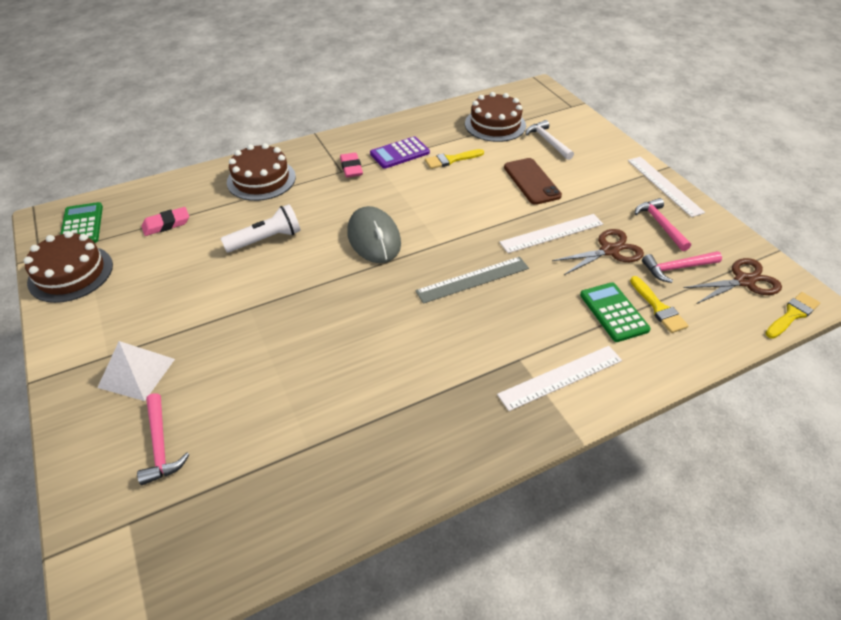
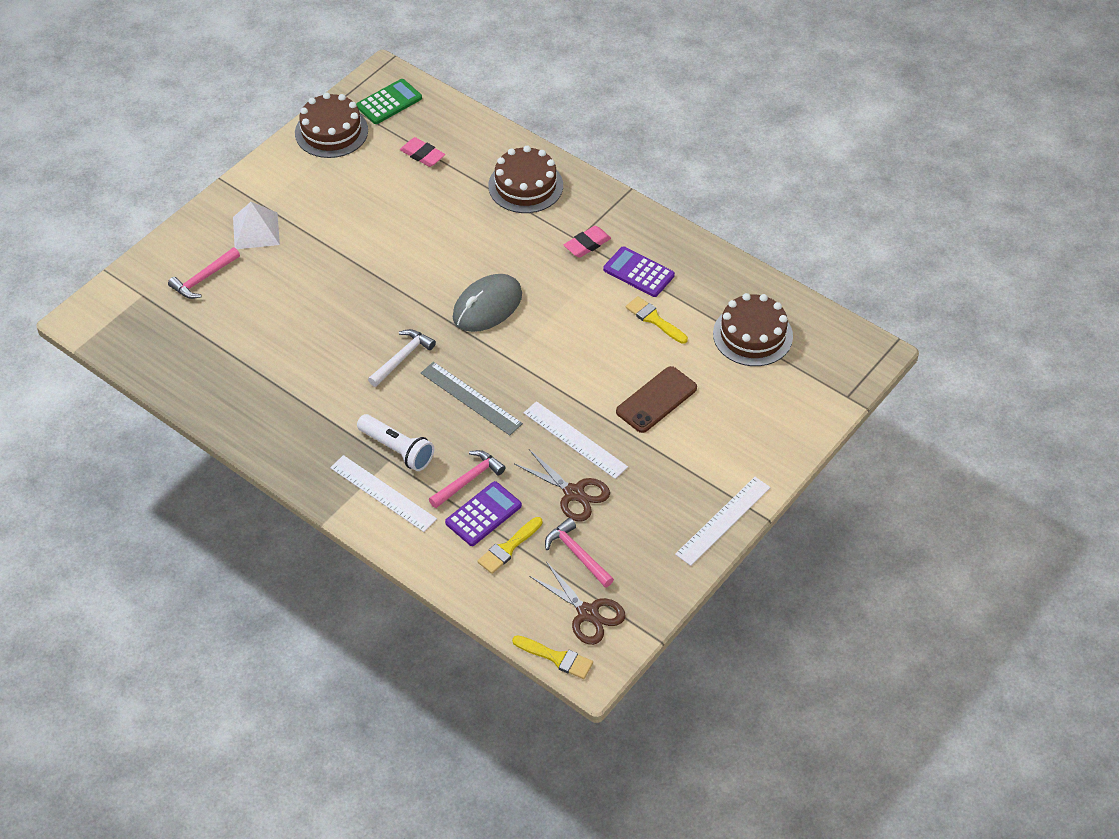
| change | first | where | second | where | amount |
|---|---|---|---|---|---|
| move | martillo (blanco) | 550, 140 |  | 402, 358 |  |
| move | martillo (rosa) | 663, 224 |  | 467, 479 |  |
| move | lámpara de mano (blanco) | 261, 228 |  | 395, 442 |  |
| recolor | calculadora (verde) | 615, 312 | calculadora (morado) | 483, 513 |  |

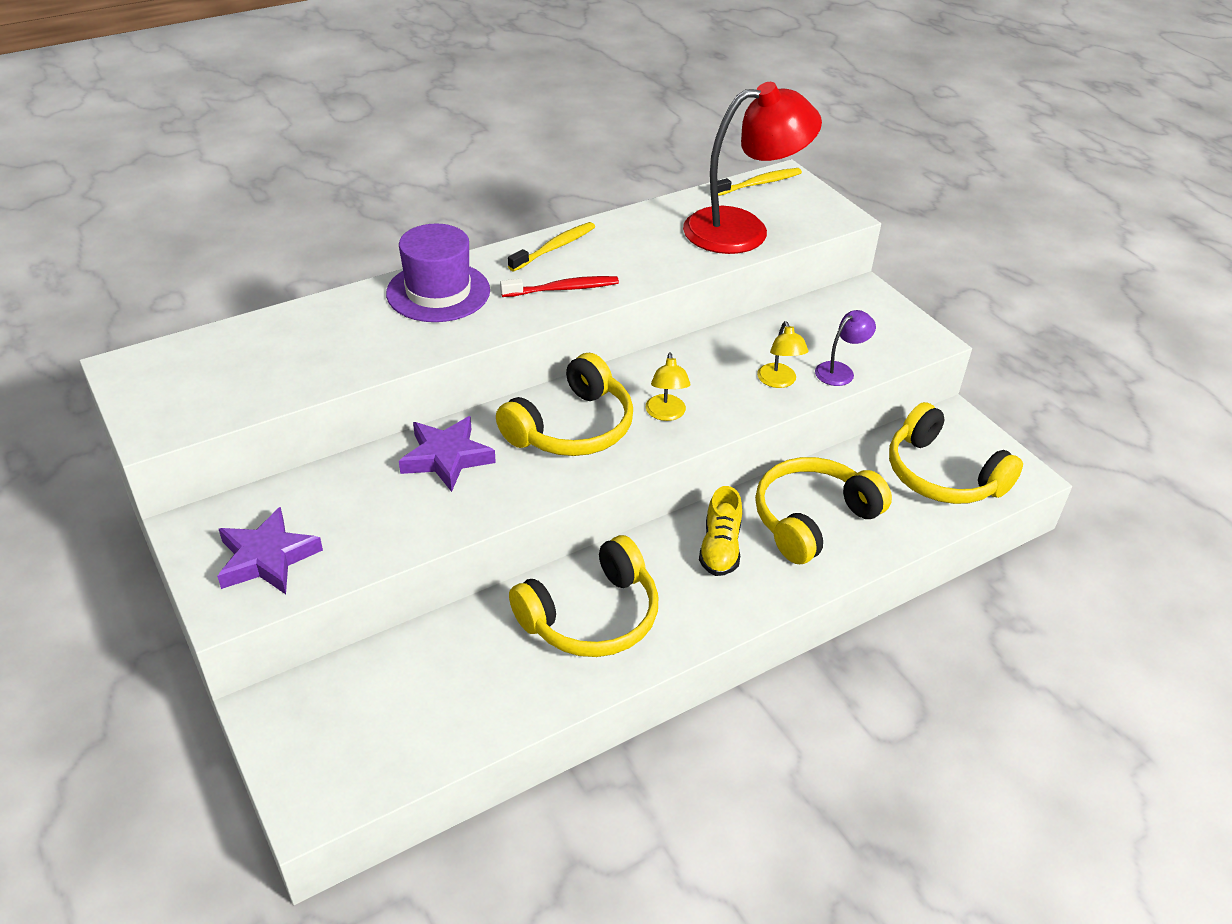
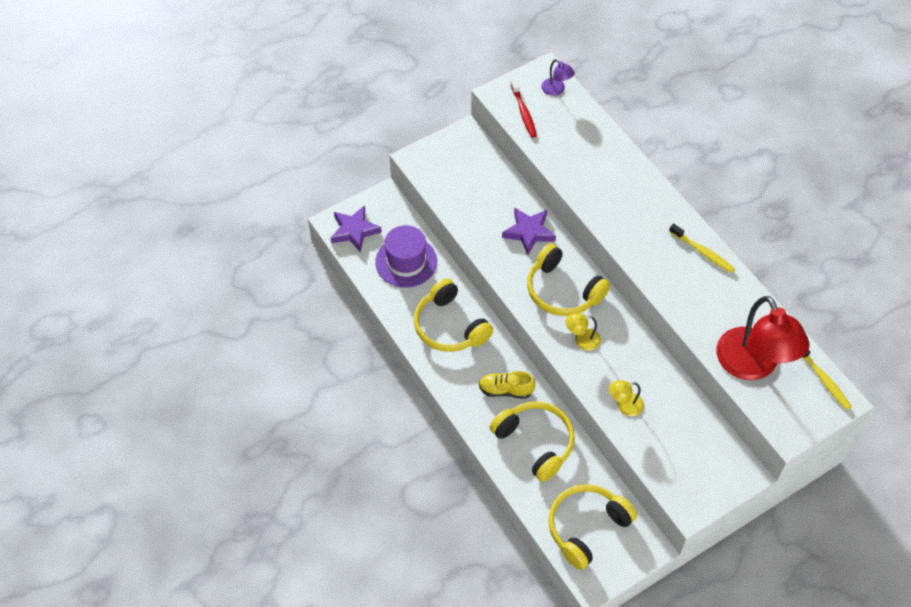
| change | first | where | second | where | amount |
|---|---|---|---|---|---|
| move | sombrero (morado) | 438, 273 |  | 406, 256 |  |
| move | cepillo de dientes (rojo) | 559, 286 |  | 524, 108 |  |
| move | lámpara (morado) | 845, 348 |  | 558, 77 |  |
| move | estrella (morado) | 270, 550 |  | 356, 229 |  |

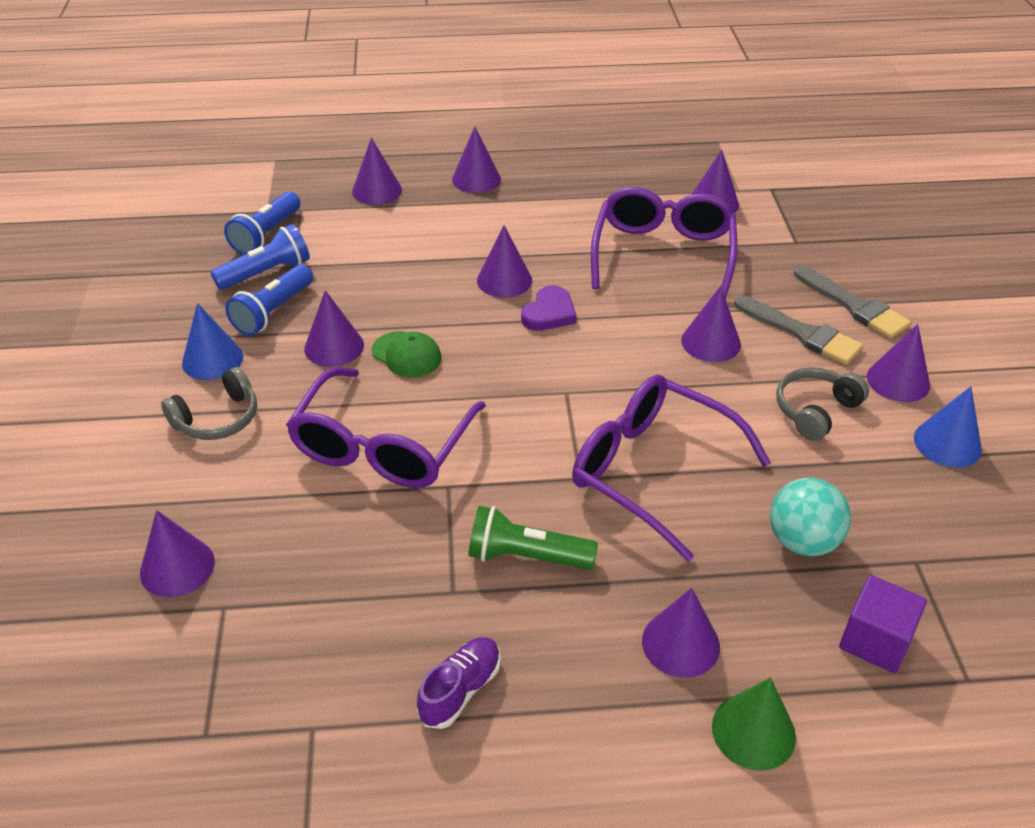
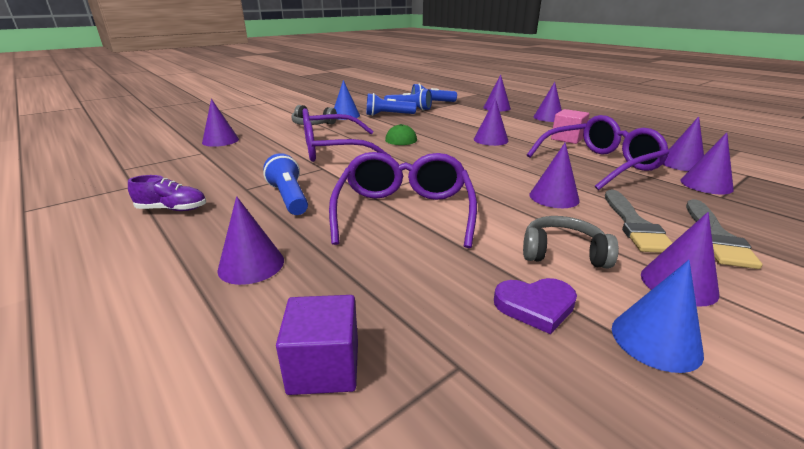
| change | first | where | second | where | amount |
|---|---|---|---|---|---|
| move | corazón (morado) | 549, 308 |  | 535, 306 |  |
| move | cono (morado) | 334, 328 |  | 707, 163 |  |
| delete | pelota (turquesa) | 810, 517 |  |  |  |
| recolor | lámpara de mano (verde) | 533, 538 | lámpara de mano (azul) | 285, 184 |  |
| delete | cono (verde) | 754, 724 |  |  |  |
| insert |  |  | cubo (rosa) | 570, 126 |  |

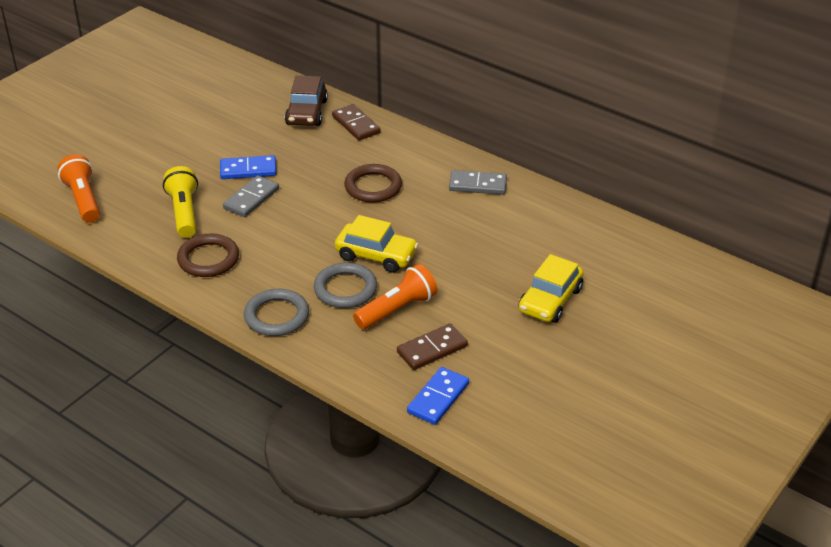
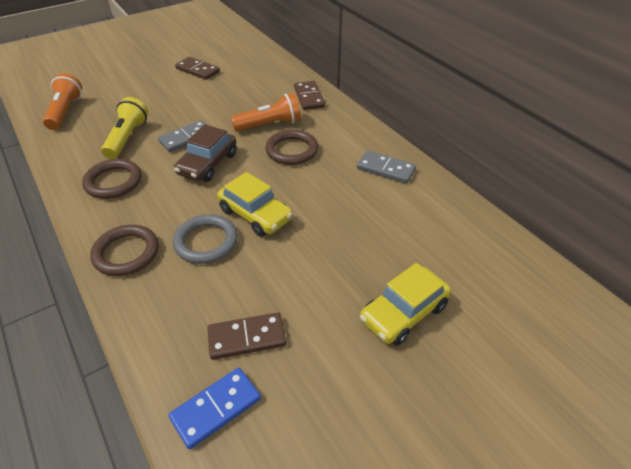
| change | first | where | second | where | amount |
|---|---|---|---|---|---|
| move | coche (marrón) | 306, 100 |  | 205, 153 |  |
| delete | ficha de dominó (azul) | 248, 167 |  |  |  |
| move | lámpara de mano (naranja) | 395, 296 |  | 266, 112 |  |
| recolor | anillo (gris) | 276, 312 | anillo (marrón) | 124, 250 |  |
| insert |  |  | ficha de dominó (marrón) | 197, 68 |  |

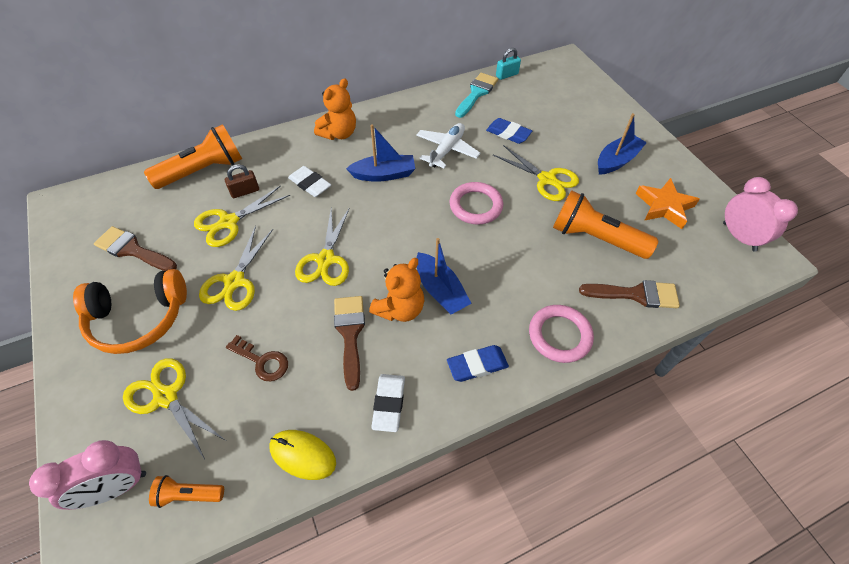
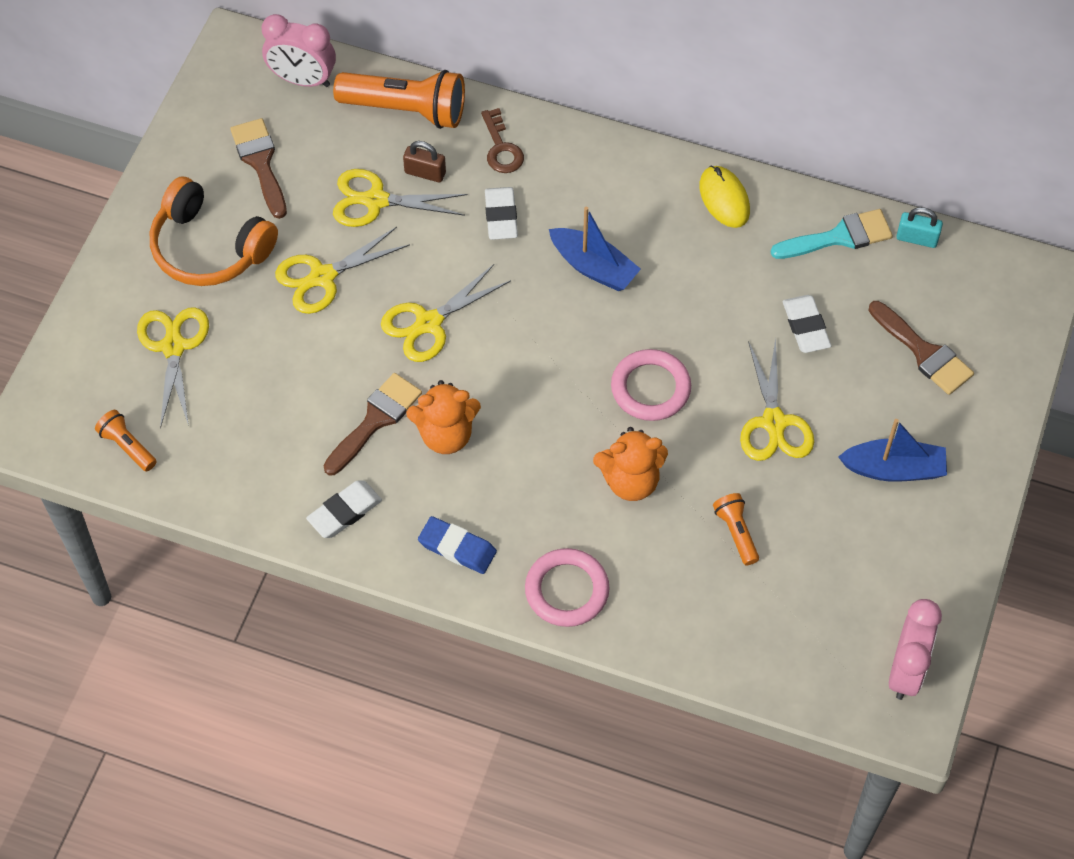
| change | first | where | second | where | amount |
|---|---|---|---|---|---|
| move | osito (naranja) | 335, 109 |  | 630, 464 |  |
| recolor | goma de borrar (azul) | 509, 131 | goma de borrar (blanco) | 807, 324 |  |
| delete | avión (blanco) | 448, 145 |  |  |  |
| delete | estrella (naranja) | 668, 203 |  |  |  |
| resize | lámpara de mano (naranja) | 605, 224 |  | 736, 529 | x0.50 |
| delete | barco (azul) | 444, 276 |  |  |  |
| move | pincel (marrón) | 629, 294 |  | 921, 348 |  |
| move | llave (marrón) | 257, 358 |  | 502, 140 |  |
| move | ratón (amarillo) | 302, 455 |  | 725, 197 |  |
| move | despertador (rosa) | 87, 475 |  | 299, 50 |  |

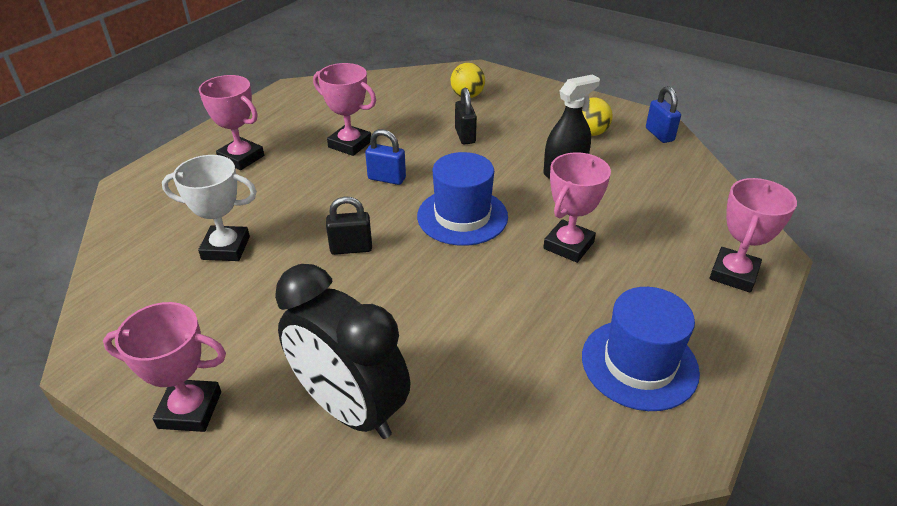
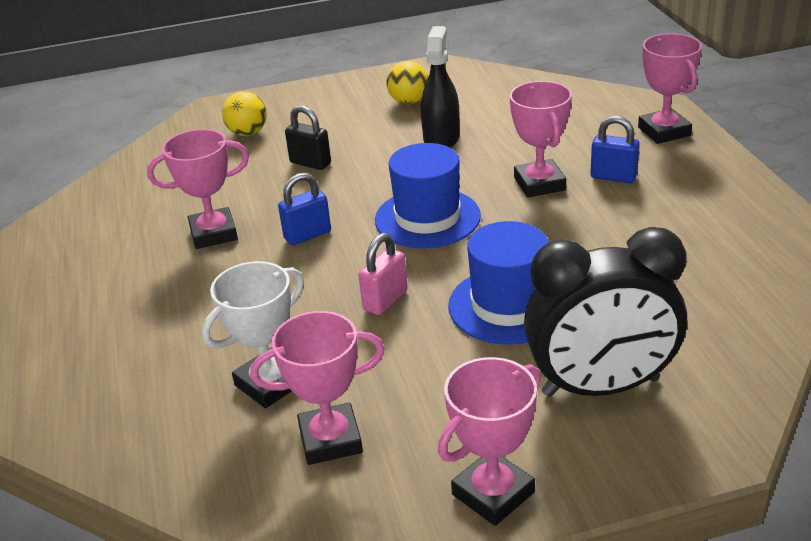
| change | first | where | second | where | amount |
|---|---|---|---|---|---|
| move | trofeo (rosa) | 231, 122 |  | 318, 388 |  |
| move | candado (azul) | 663, 114 |  | 615, 149 |  |
| recolor | candado (negro) | 349, 225 | candado (rosa) | 382, 274 |  |
| move | sombrero (azul) | 641, 349 |  | 498, 282 |  |

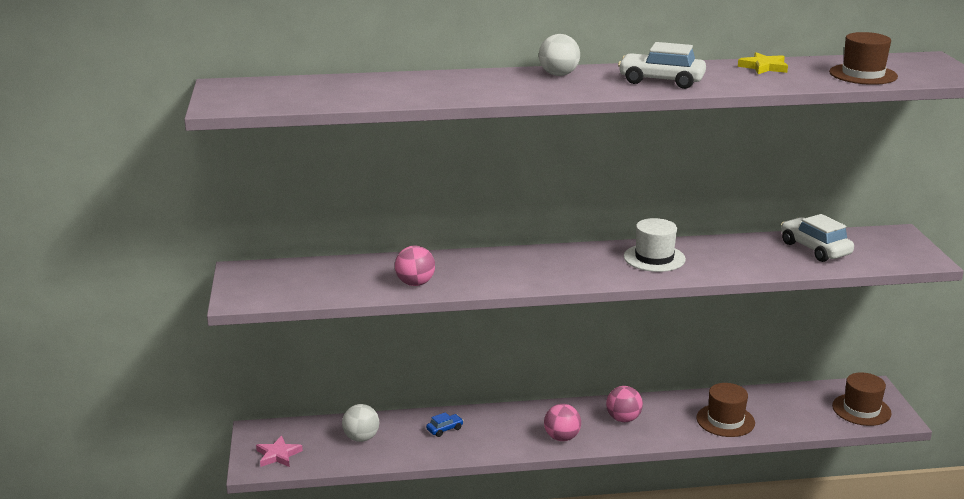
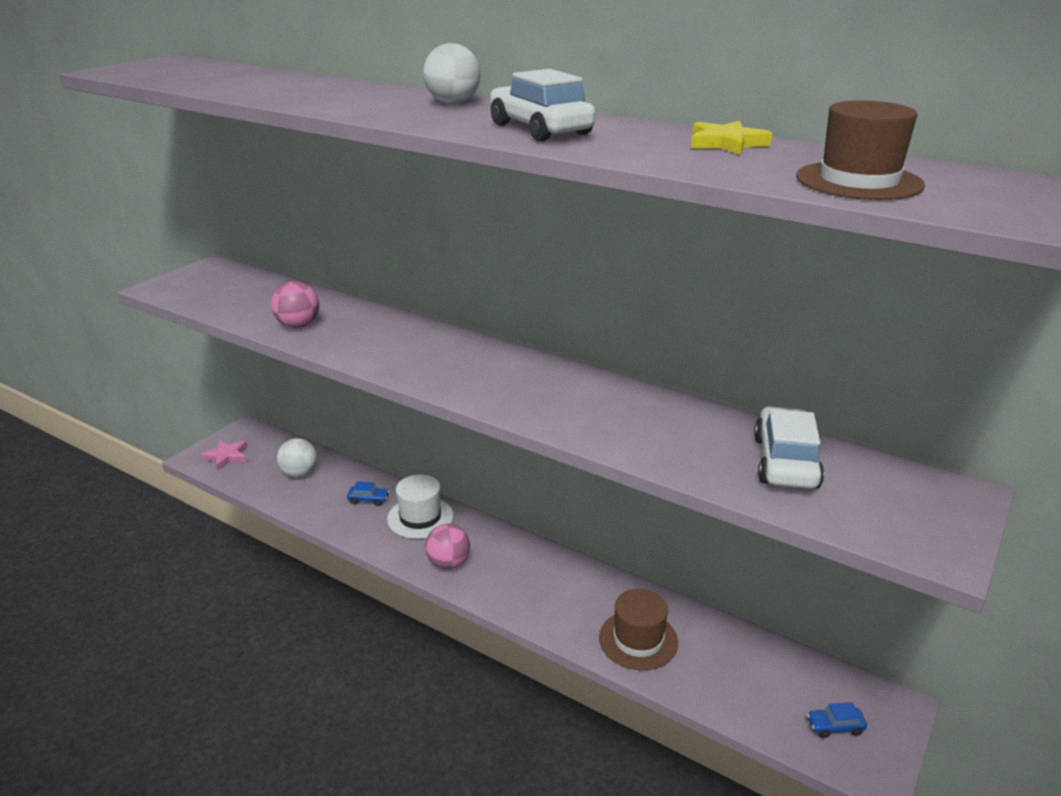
| change | first | where | second | where | amount |
|---|---|---|---|---|---|
| move | sombrero (blanco) | 655, 245 |  | 420, 507 |  |
| replace | sombrero (marrón) | 862, 399 | coche (azul) | 837, 720 |  |
| delete | pelota (rosa) | 624, 404 |  |  |  |

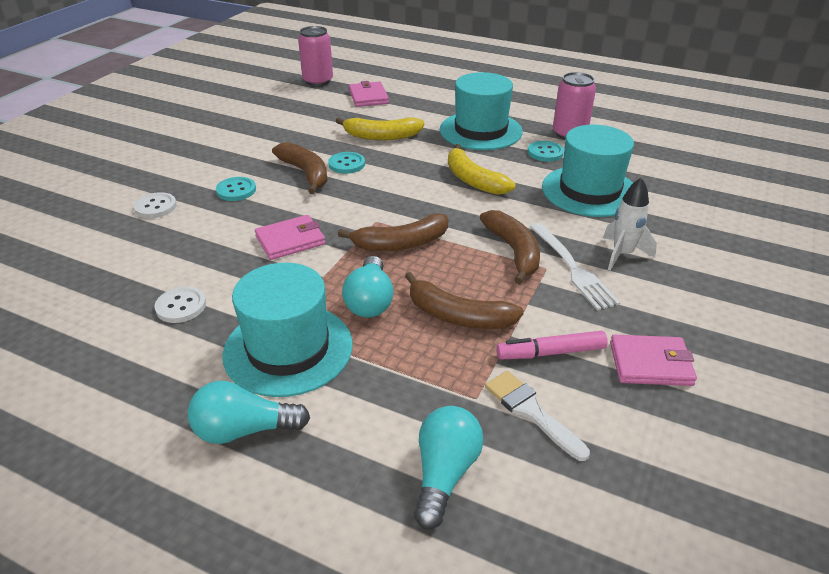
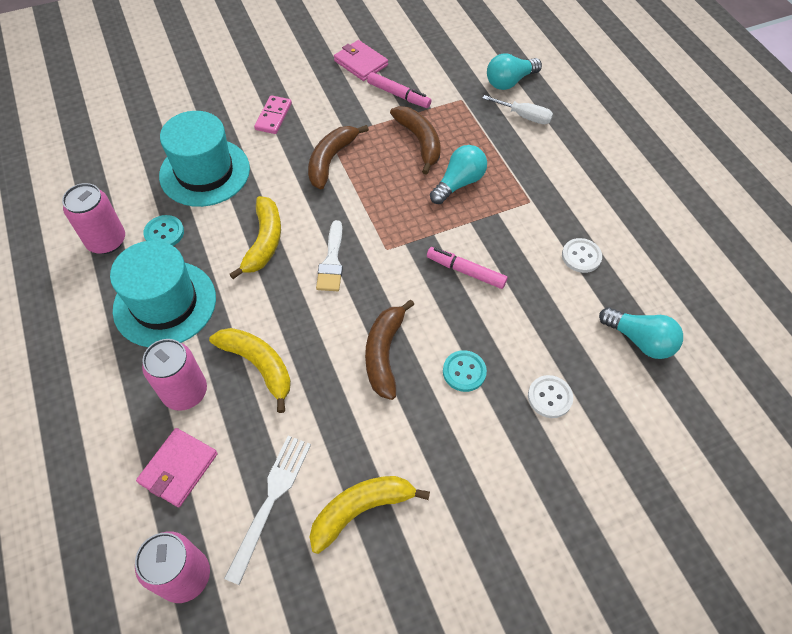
| change | first | where | second | where | amount |
|---|---|---|---|---|---|
| delete | botón (turquesa) | 346, 163 |  |  |  |
| replace | cohete (blanco) | 630, 224 | ficha de dominó (rosa) | 273, 114 |  |
| delete | plátano (marrón) | 393, 232 |  |  |  |
| replace | cartera (rosa) | 290, 237 | rotulador (rosa) | 467, 268 |  |
| move | tenedor (blanco) | 575, 267 |  | 267, 510 |  |
| delete | sombrero (turquesa) | 287, 330 |  |  |  |
| move | pincel (blanco) | 537, 416 |  | 329, 255 |  |
| move | bombilla (turquesa) | 249, 412 |  | 641, 333 |  |
| insert |  |  | destornillador (blanco) | 517, 109 |  |
| insert |  |  | lata (rosa) | 174, 375 |  |
| insert |  |  | plátano (amarillo) | 370, 515 |  |

